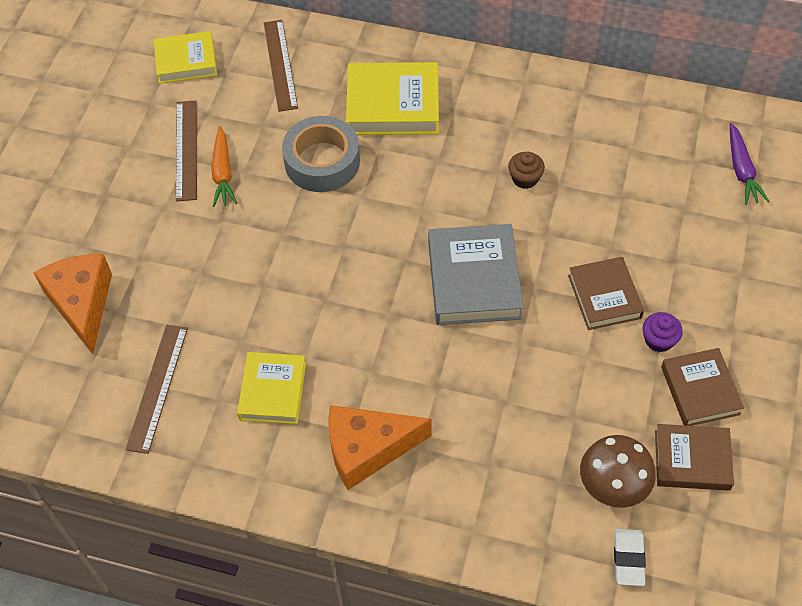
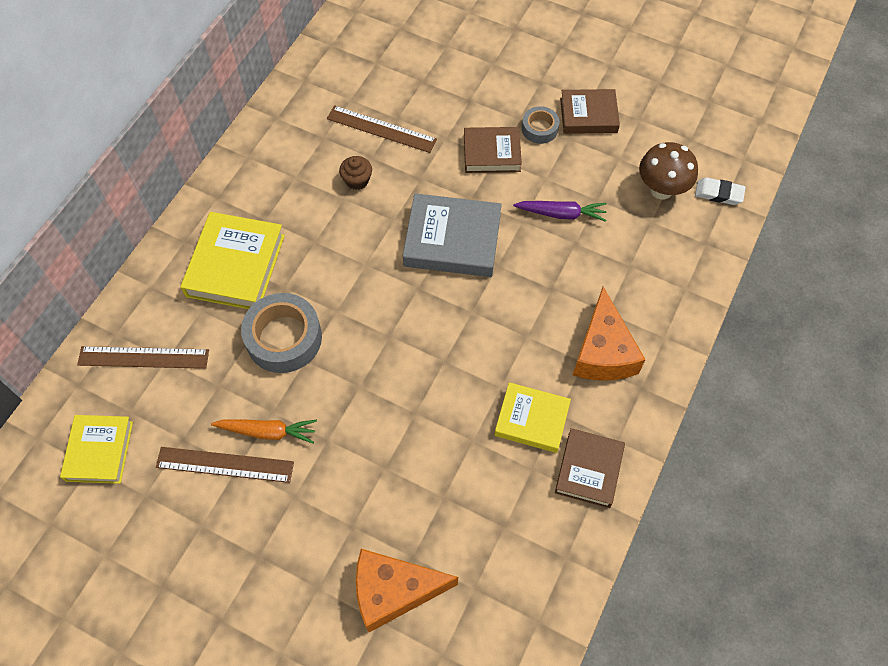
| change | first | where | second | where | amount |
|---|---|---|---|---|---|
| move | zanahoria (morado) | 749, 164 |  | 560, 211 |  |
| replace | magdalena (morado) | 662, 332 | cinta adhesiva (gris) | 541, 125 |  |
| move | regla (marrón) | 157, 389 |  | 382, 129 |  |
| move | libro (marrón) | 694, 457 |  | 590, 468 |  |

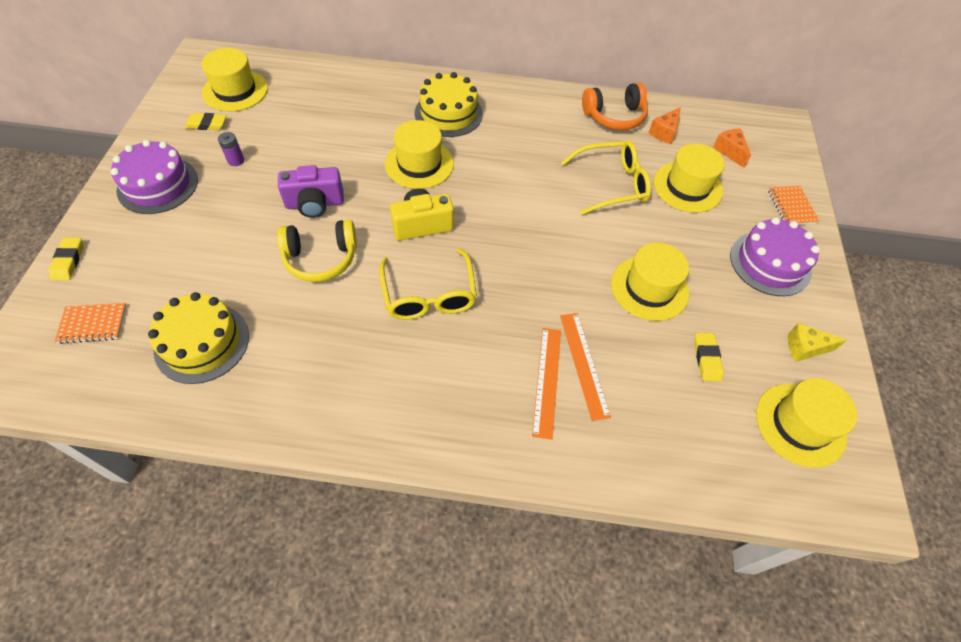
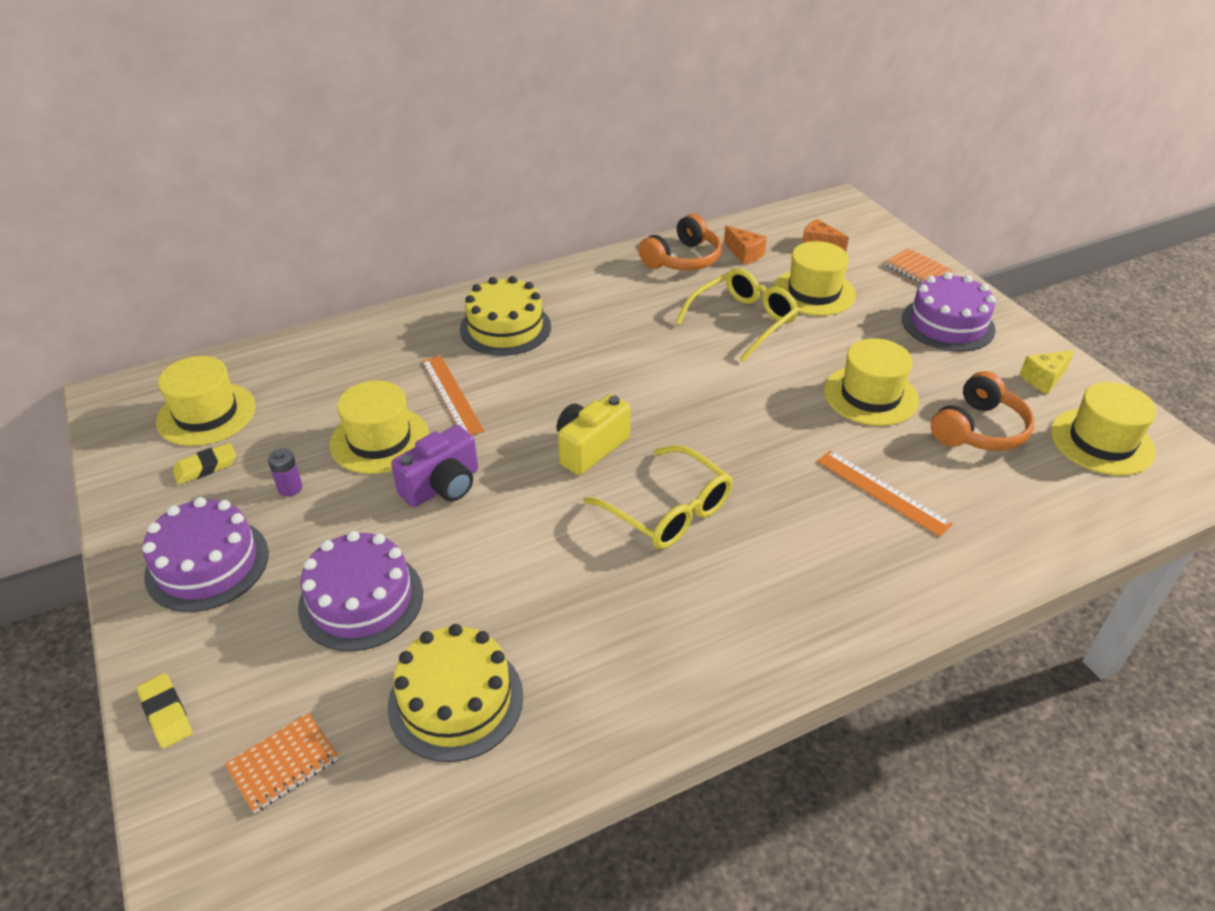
| change | first | where | second | where | amount |
|---|---|---|---|---|---|
| rotate | queso (naranja) | 664, 125 |  | 745, 245 | 45 degrees counterclockwise |
| move | sombrero (amarillo) | 419, 154 |  | 379, 427 |  |
| delete | auriculares (amarillo) | 317, 250 |  |  |  |
| move | regla (naranja) | 546, 384 |  | 453, 395 |  |
| replace | goma de borrar (amarillo) | 709, 357 | auriculares (naranja) | 982, 411 |  |
| insert |  |  | tarta (morado) | 360, 591 |  |

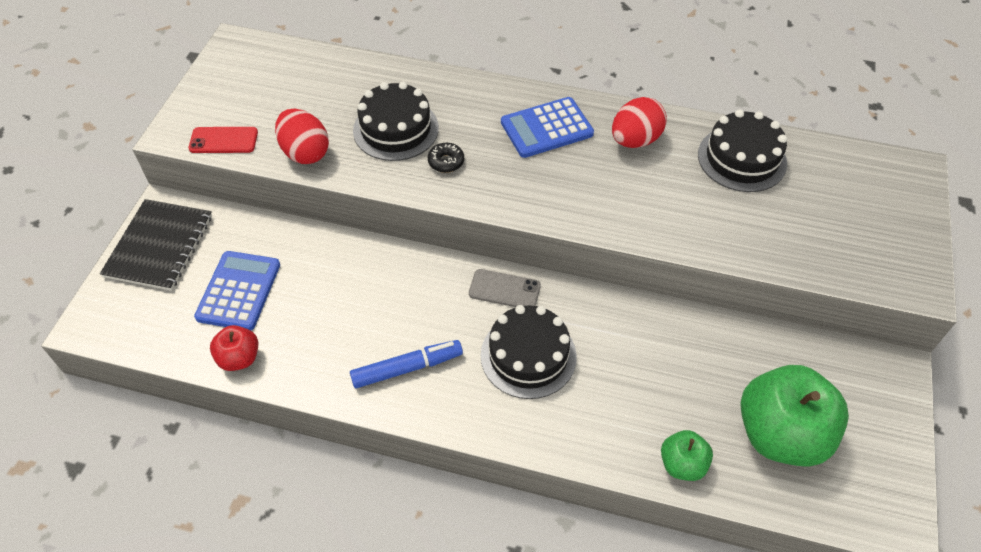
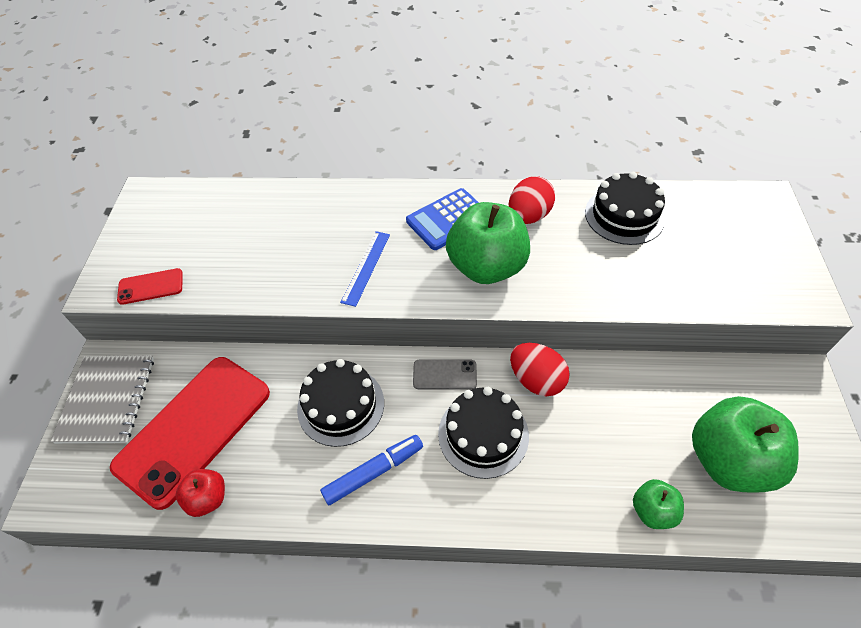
| change | first | where | second | where | amount |
|---|---|---|---|---|---|
| move | tarta (negro) | 396, 121 |  | 340, 403 |  |
| move | huevo (rojo) | 302, 136 |  | 540, 369 |  |
| replace | rosquilla (negro) | 446, 158 | regla (azul) | 365, 269 |  |
| recolor | cuaderno (negro) | 156, 245 | cuaderno (gris) | 102, 399 |  |
| replace | calculadora (azul) | 237, 291 | móvil (rojo) | 190, 433 |  |
| insert |  |  | manzana (verde) | 488, 243 |  |

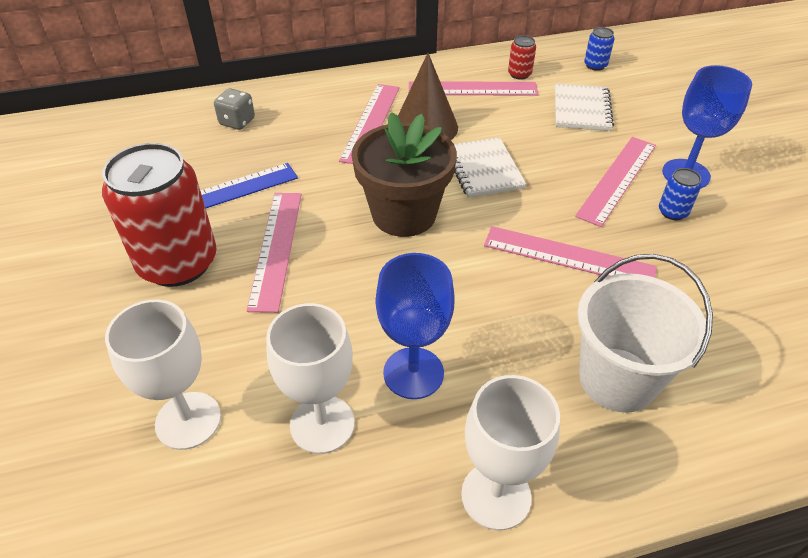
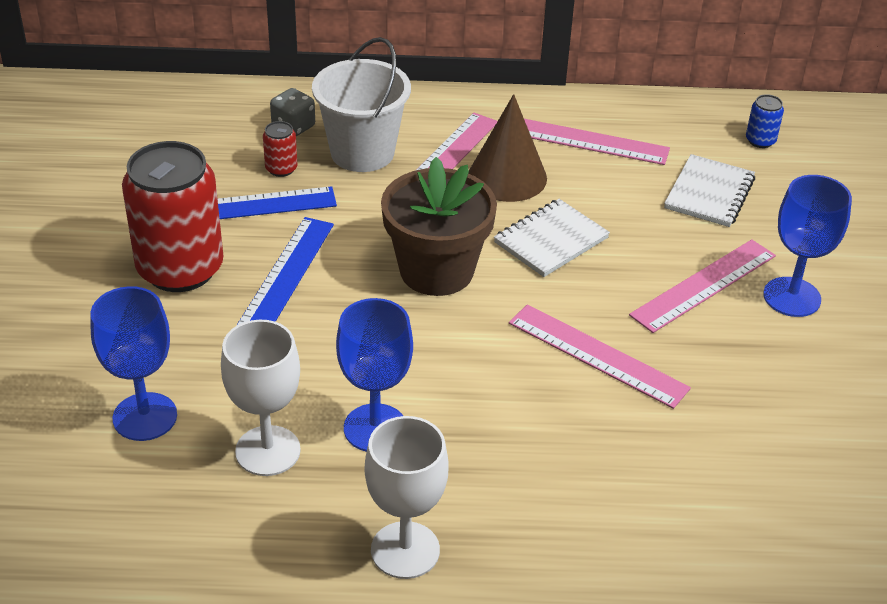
| change | first | where | second | where | amount |
|---|---|---|---|---|---|
| move | lata (rojo) | 522, 57 |  | 280, 149 |  |
| rotate | cuaderno (blanco) | 490, 167 |  | 552, 238 | 45 degrees clockwise |
| delete | lata (azul) | 680, 194 |  |  |  |
| recolor | regla (rosa) | 274, 253 | regla (azul) | 285, 271 |  |
| move | balde (blanco) | 645, 333 |  | 361, 104 |  |
| recolor | copa (blanco) | 163, 374 | copa (azul) | 133, 363 |  |

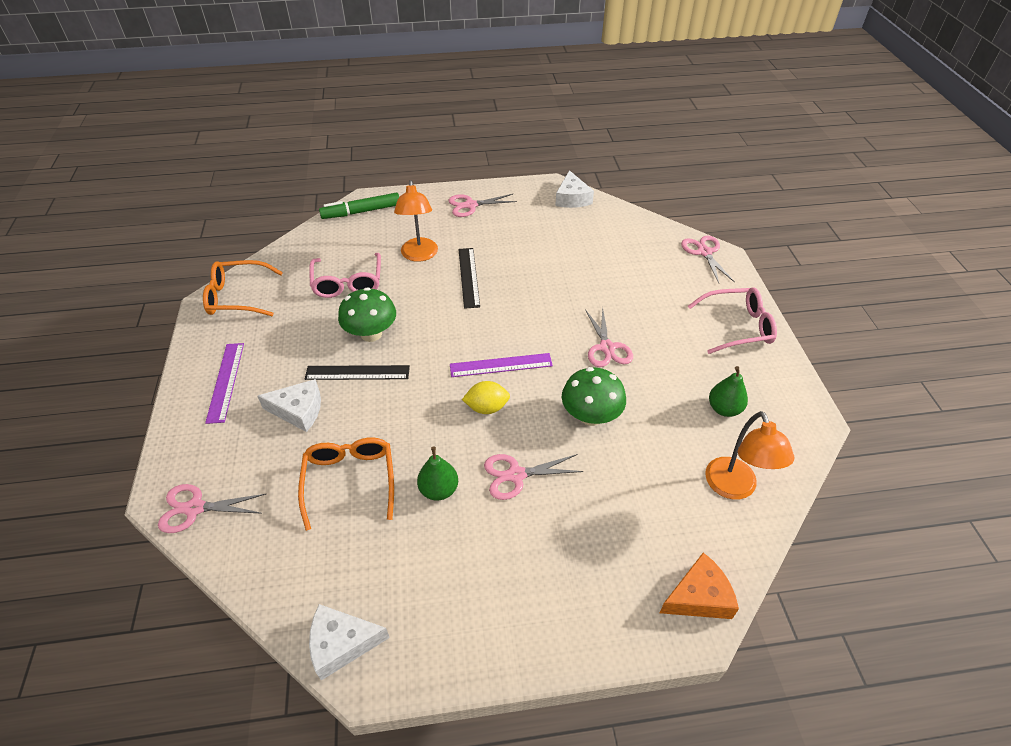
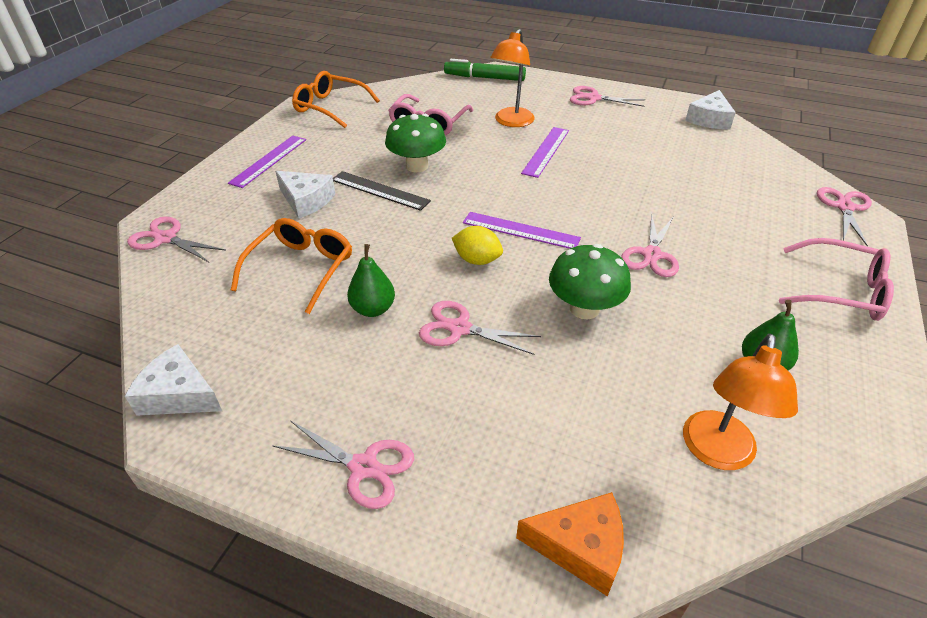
| change | first | where | second | where | amount |
|---|---|---|---|---|---|
| recolor | regla (negro) | 469, 278 | regla (morado) | 545, 152 |  |
| insert |  |  | tijeras (rosa) | 343, 465 |  |

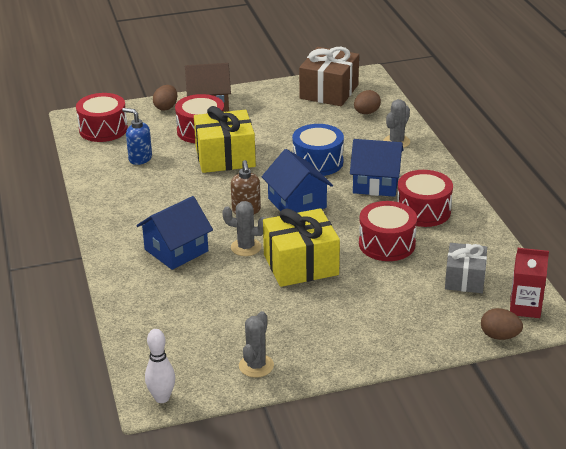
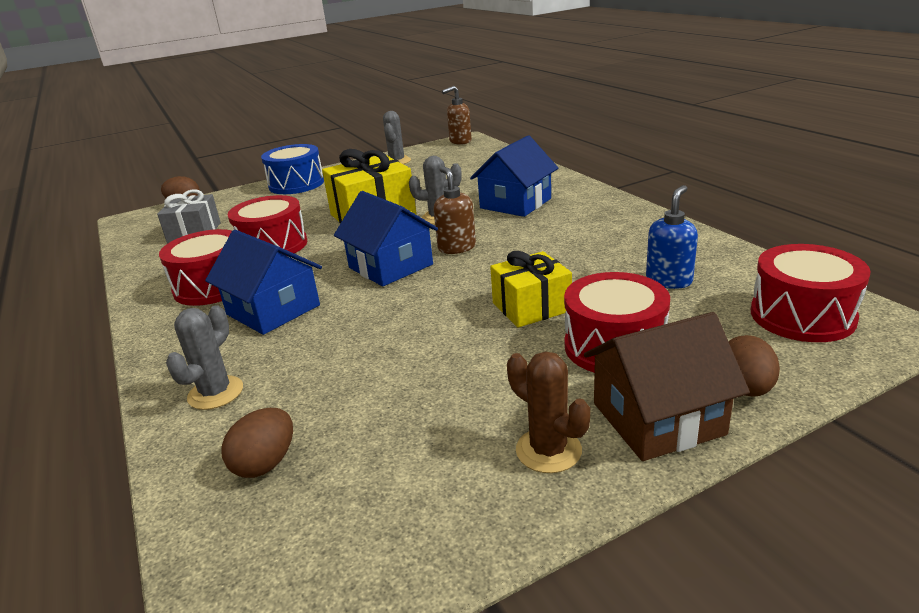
| change | first | where | second | where | amount |
|---|---|---|---|---|---|
| delete | regalo (marrón) | 329, 76 |  |  |  |
| resize | regalo (amarillo) | 225, 139 |  | 531, 289 | x0.64 |
| rotate | dispensador de jabón (azul) | 137, 136 |  | 672, 237 | 75 degrees counterclockwise |
| move | tambor (azul) | 318, 150 |  | 292, 169 |  |
| rotate | casa (azul) | 376, 168 |  | 263, 282 | 45 degrees clockwise |
| delete | cartón de leche (rojo) | 529, 283 |  |  |  |
| replace | bolo (blanco) | 160, 366 | dispensador de jabón (marrón) | 457, 115 |  |
| insert |  |  | cactus (marrón) | 548, 412 |  |

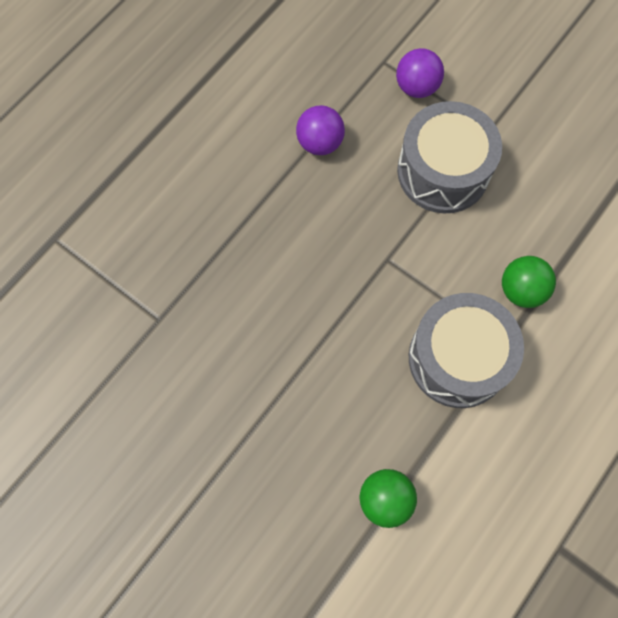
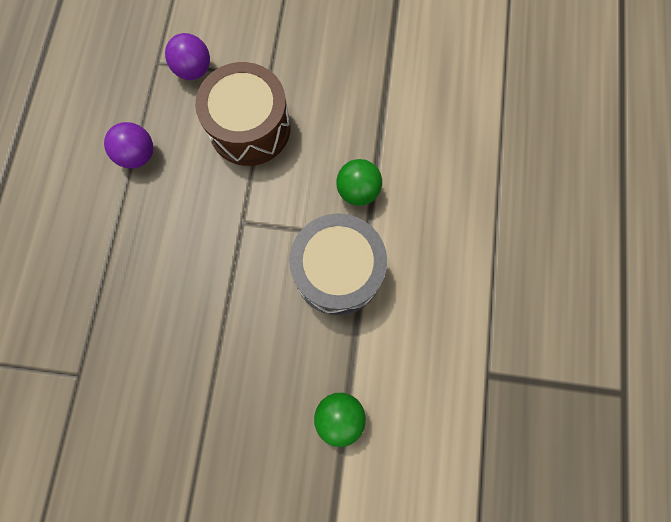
| change | first | where | second | where | amount |
|---|---|---|---|---|---|
| recolor | tambor (gris) | 449, 157 | tambor (marrón) | 243, 114 |  |

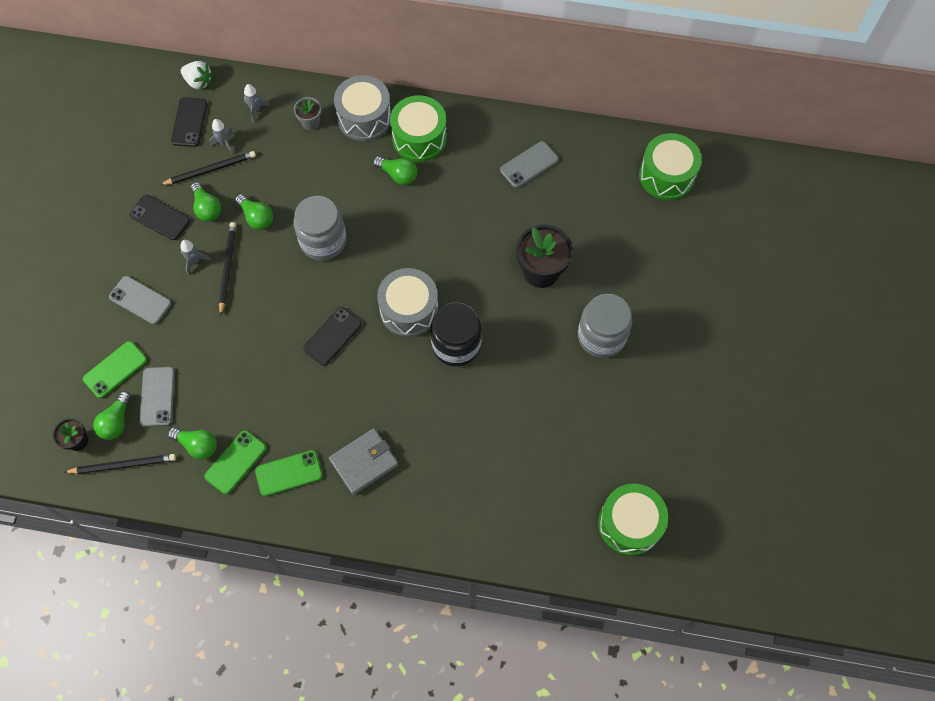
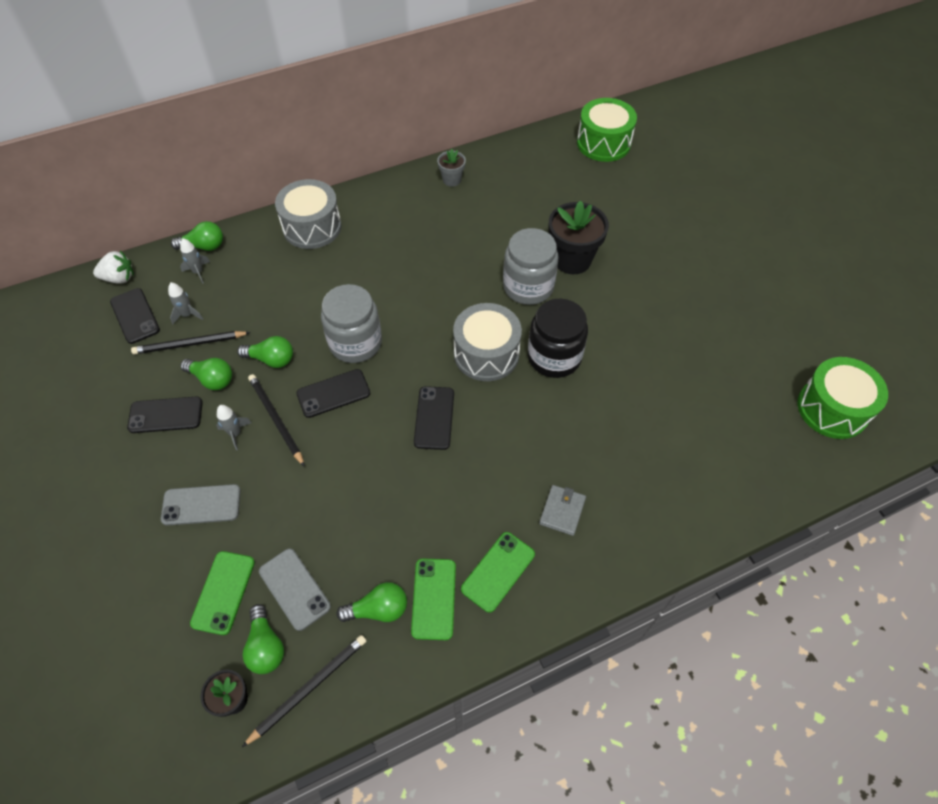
| change | first | where | second | where | amount |
|---|---|---|---|---|---|
| delete | tambor (verde) | 418, 128 |  |  |  |
| move | maceta (gris) | 308, 113 |  | 451, 168 |  |
| delete | móvil (gris) | 529, 164 |  |  |  |
| rotate | lápiz (negro) | 208, 168 |  | 190, 342 | 135 degrees counterclockwise |
| move | bombilla (verde) | 395, 170 |  | 197, 236 |  |
| move | tarro (gris) | 605, 326 |  | 531, 266 |  |
| resize | cartera (gris) | 363, 461 |  | 562, 510 | x0.66 |
| insert |  |  | móvil (negro) | 333, 393 |  |

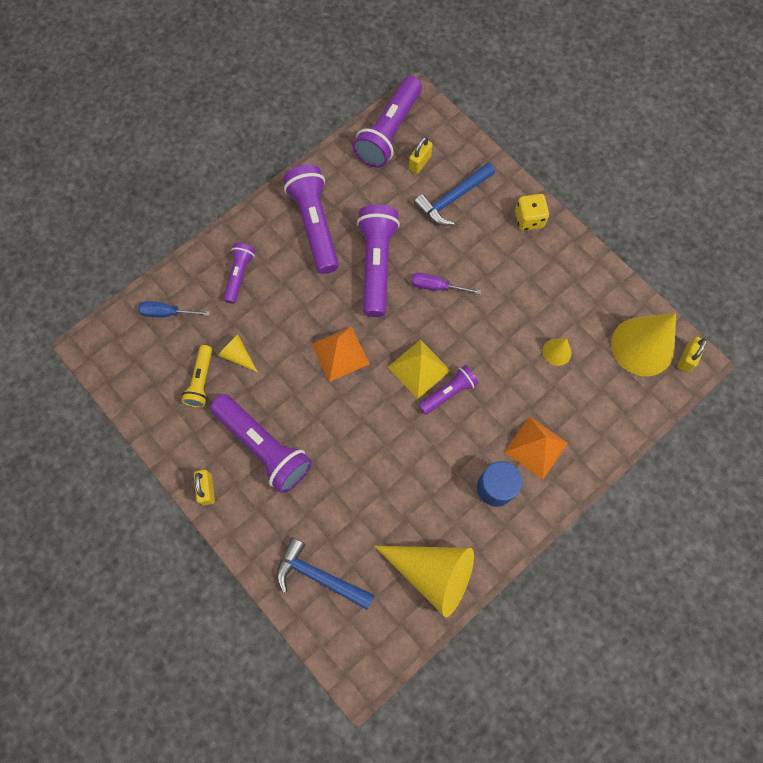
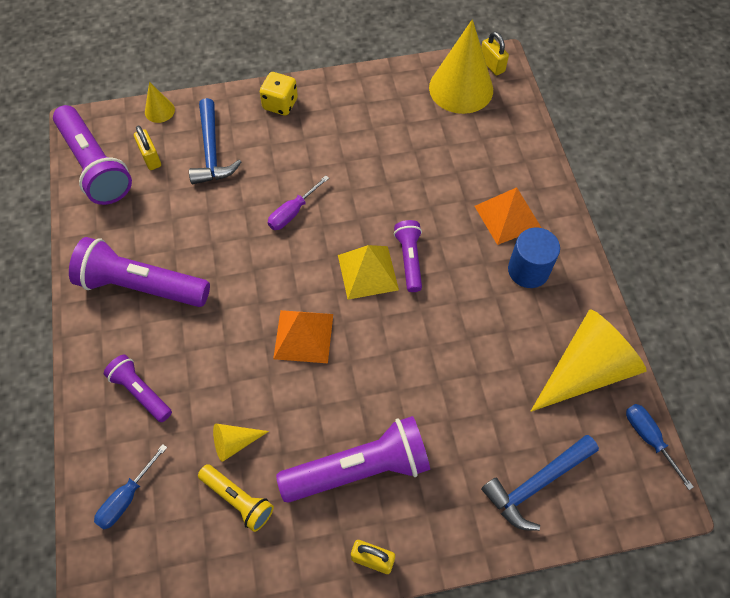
| change | first | where | second | where | amount |
|---|---|---|---|---|---|
| delete | lámpara de mano (morado) | 378, 261 |  |  |  |
| move | cono (amarillo) | 557, 352 |  | 160, 102 |  |
| insert |  |  | destornillador (azul) | 660, 447 |  |

